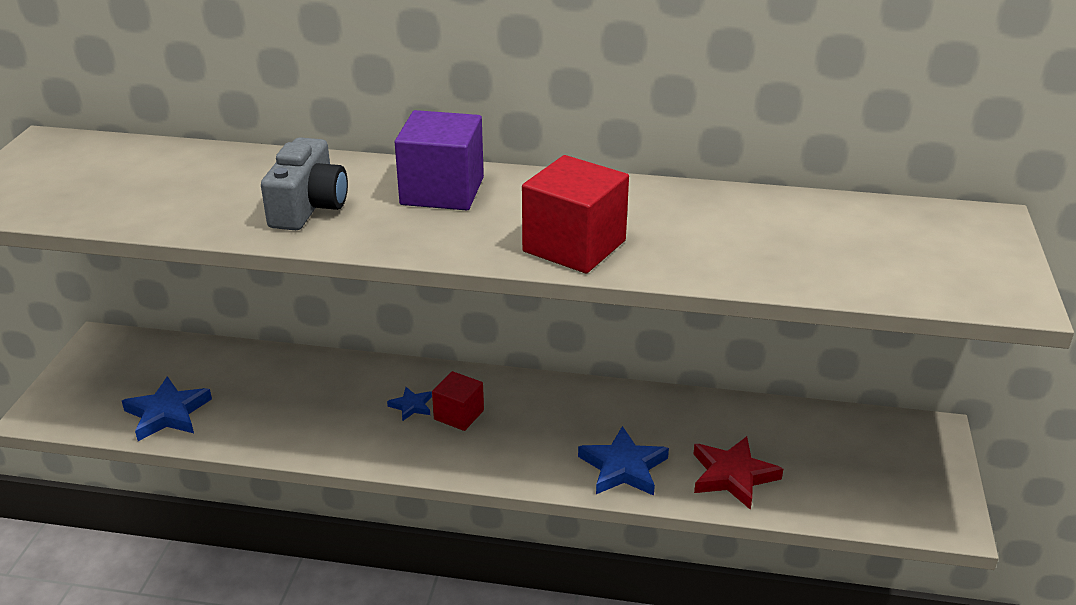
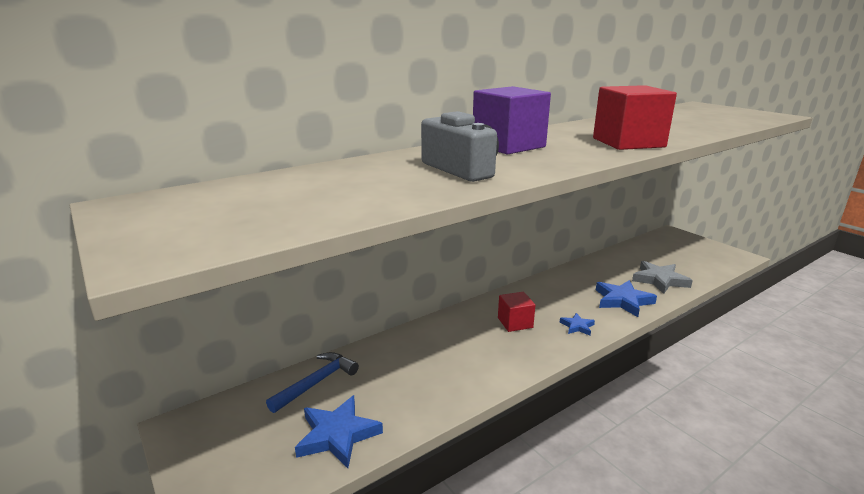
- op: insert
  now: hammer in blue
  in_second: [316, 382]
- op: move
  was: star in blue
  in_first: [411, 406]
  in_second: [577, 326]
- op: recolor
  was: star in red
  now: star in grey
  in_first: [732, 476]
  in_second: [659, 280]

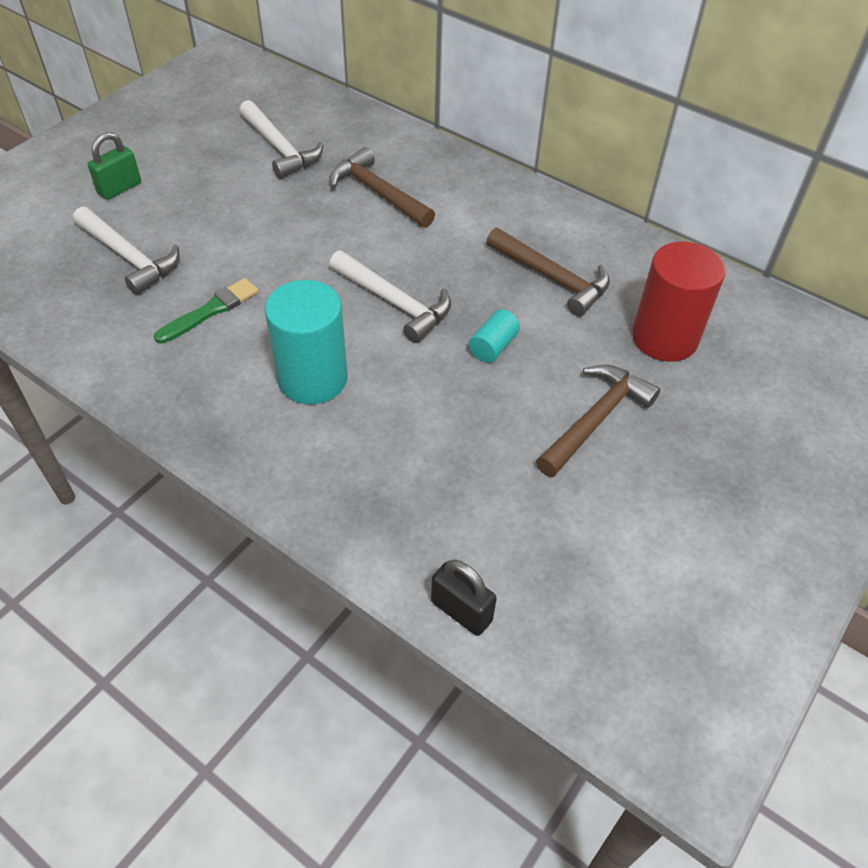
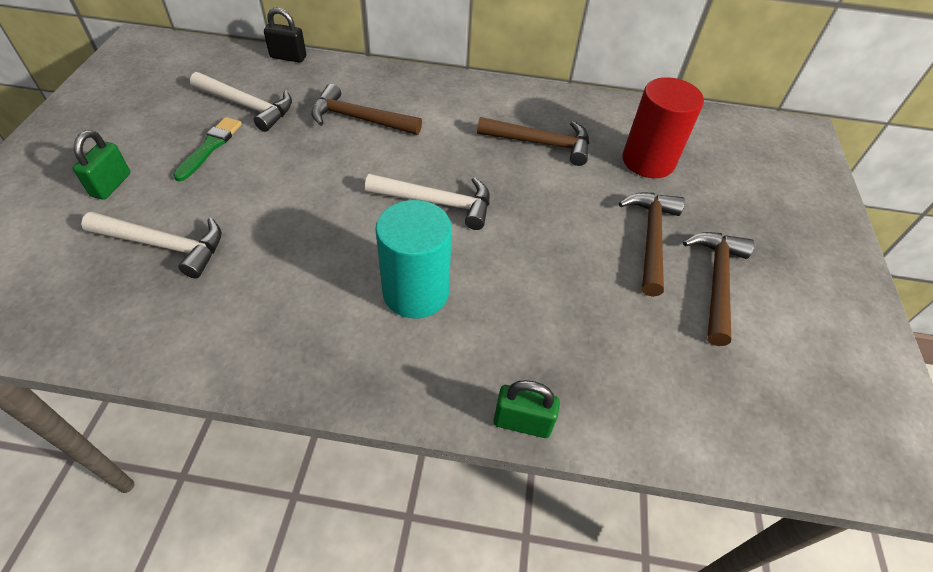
- op: delete
  was: cylinder in turquoise
  in_first: [493, 346]
- op: insert
  now: padlock in green
  in_second: [522, 422]
- op: insert
  now: hammer in brown
  in_second: [716, 282]
- op: move
  was: brush in green
  in_first: [210, 311]
  in_second: [210, 147]
- op: move
  was: padlock in black
  in_first: [461, 611]
  in_second: [288, 57]

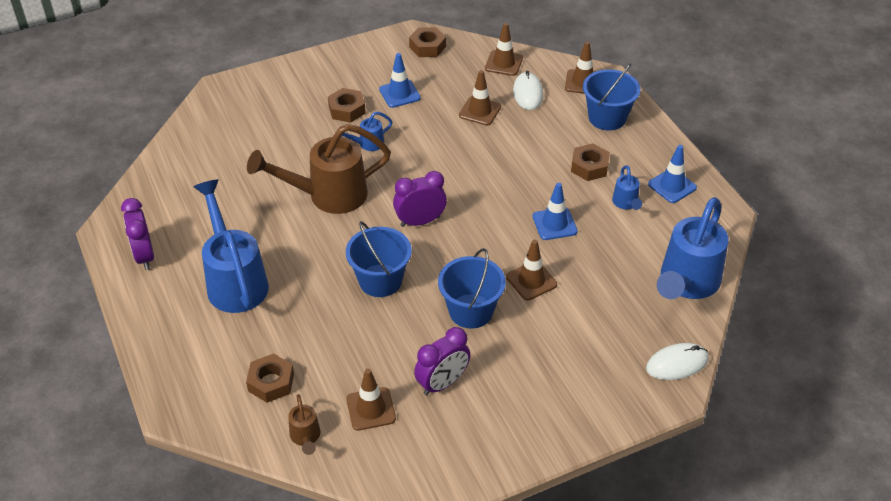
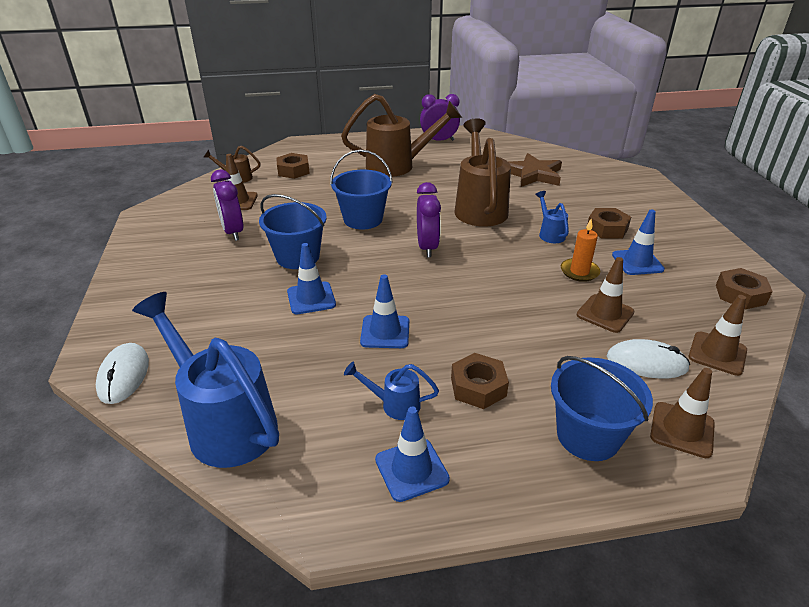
- op: insert
  now: star in brown
  in_second: [533, 174]
- op: insert
  now: candle in orange
  in_second: [579, 272]
- op: recolor
  was: watering can in blue
  now: watering can in brown
  in_first: [234, 280]
  in_second: [398, 166]
- op: recolor
  was: traffic cone in brown
  now: traffic cone in blue
  in_first: [531, 281]
  in_second: [311, 298]

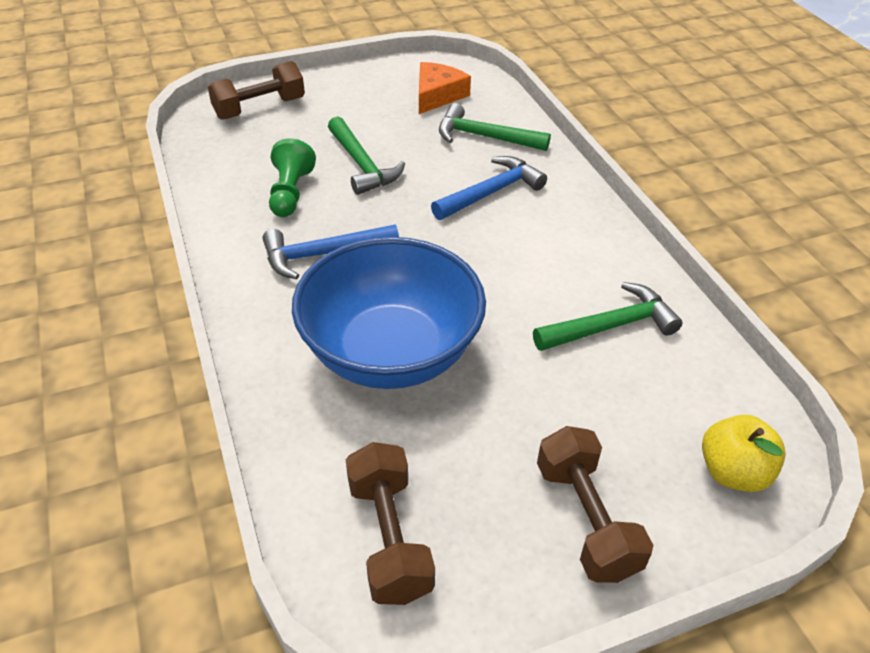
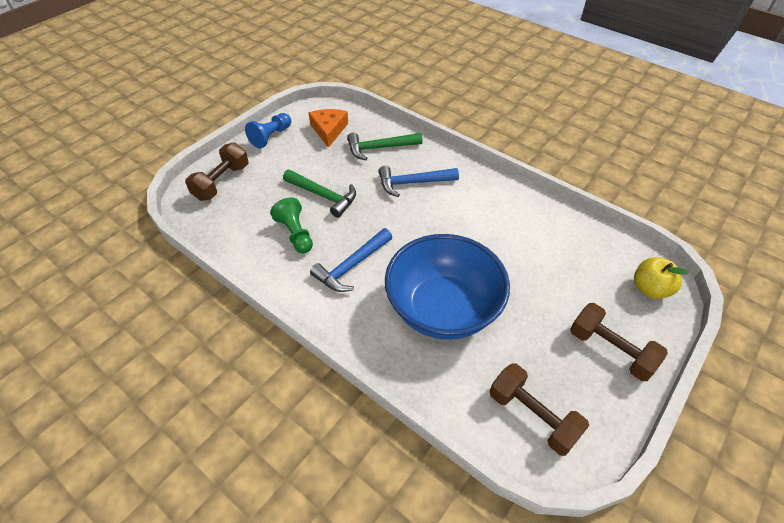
- op: delete
  was: hammer in green
  in_first: [610, 326]
- op: insert
  now: pawn in blue
  in_second: [271, 137]
- op: rotate
  was: hammer in blue
  in_first: [491, 192]
  in_second: [413, 183]
  clockwise: -120

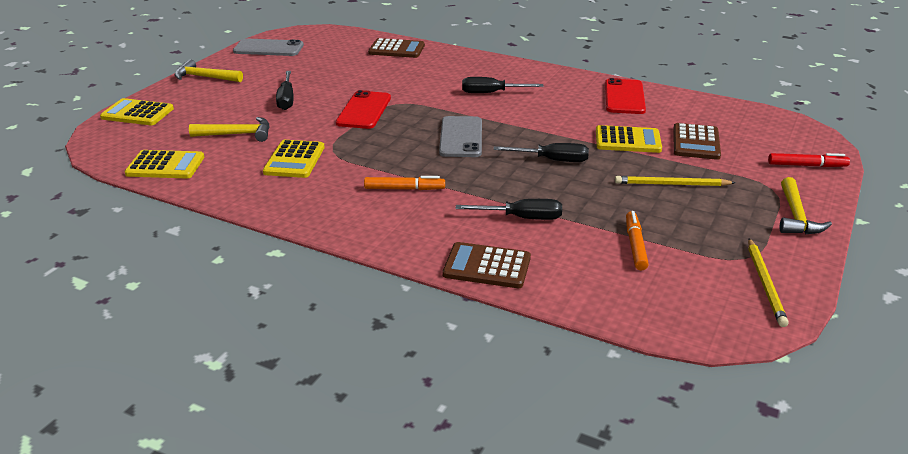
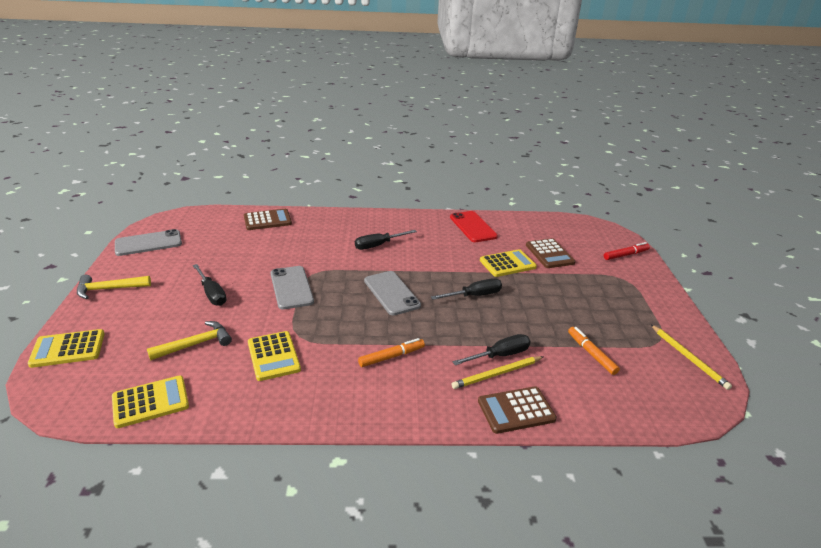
- op: delete
  was: hammer in yellow
  in_first: [796, 216]
- op: move
  was: pencil in yellow
  in_first: [671, 184]
  in_second: [497, 374]
- op: recolor
  was: phone in red
  now: phone in grey
  in_first: [364, 110]
  in_second: [291, 287]

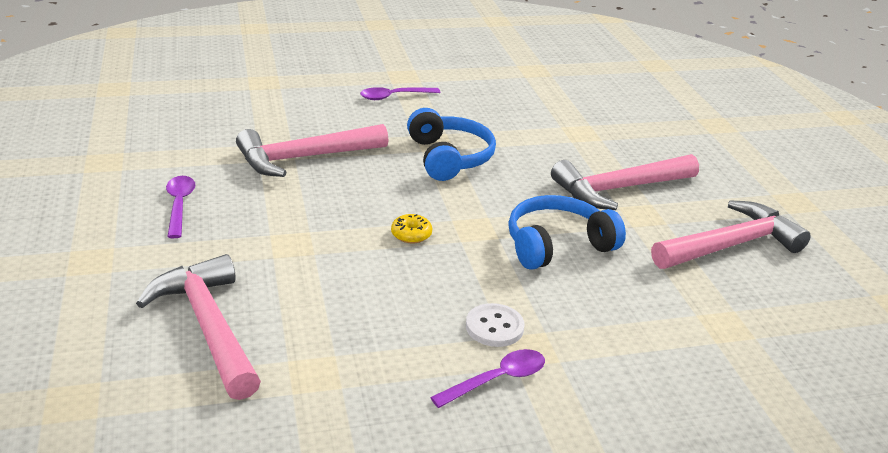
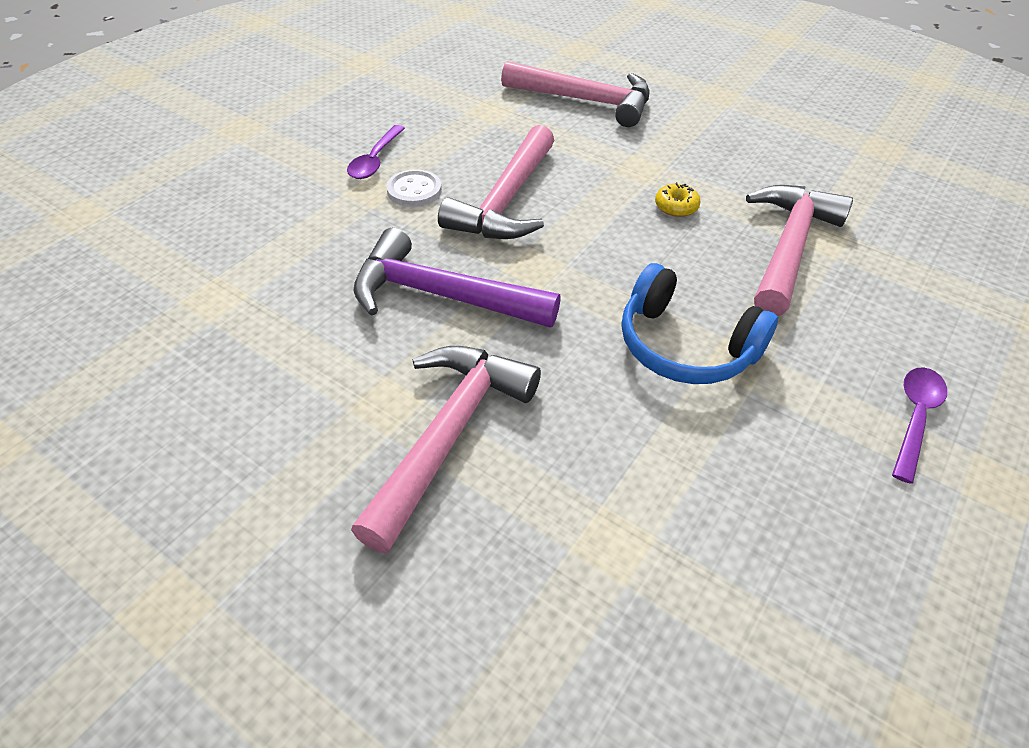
- op: delete
  was: spoon in purple
  in_first: [179, 205]
- op: move
  was: donut in yellow
  in_first: [411, 234]
  in_second: [676, 207]
- op: move
  was: hammer in pink
  in_first: [731, 245]
  in_second: [506, 201]
- op: replace
  was: headphones in blue
  now: hammer in purple
  in_first: [557, 245]
  in_second: [441, 295]

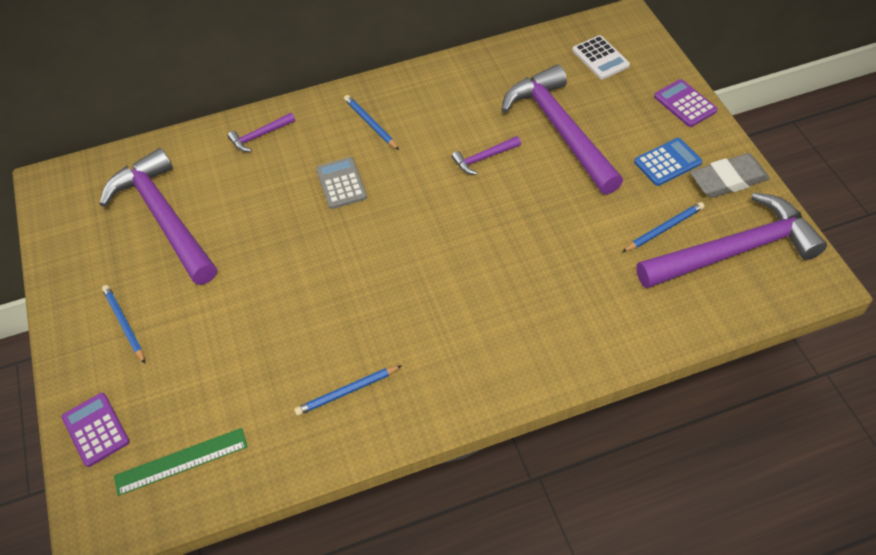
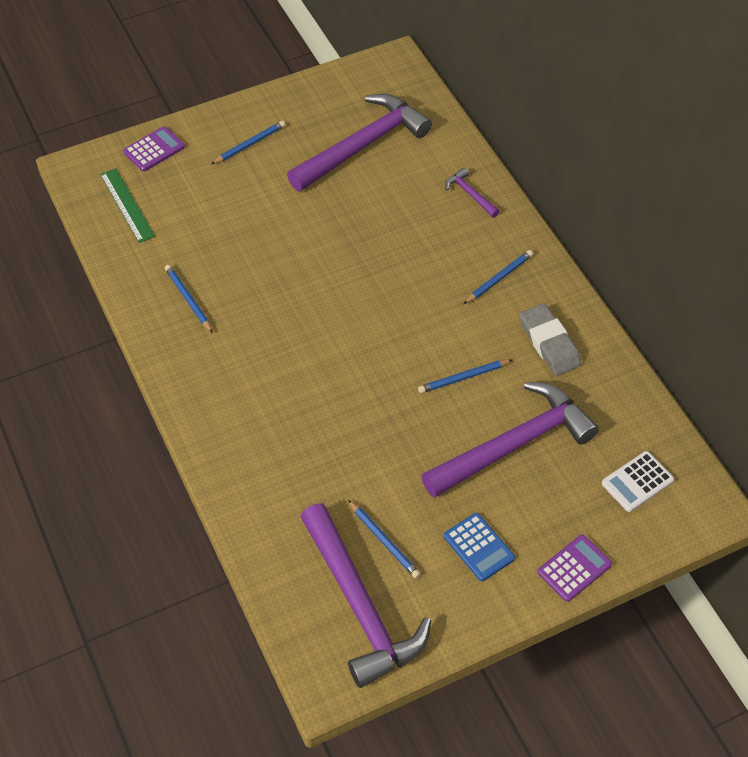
- op: delete
  was: calculator in grey
  in_first: [341, 183]
- op: move
  was: eraser in grey
  in_first: [728, 180]
  in_second: [549, 343]
- op: replace
  was: hammer in purple
  now: pencil in blue
  in_first: [484, 158]
  in_second: [463, 377]

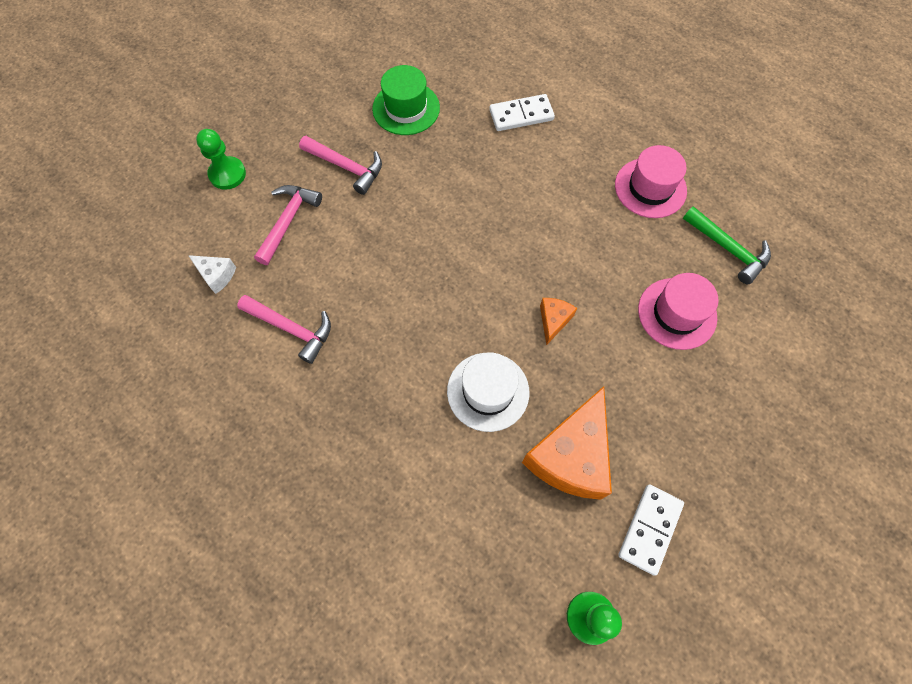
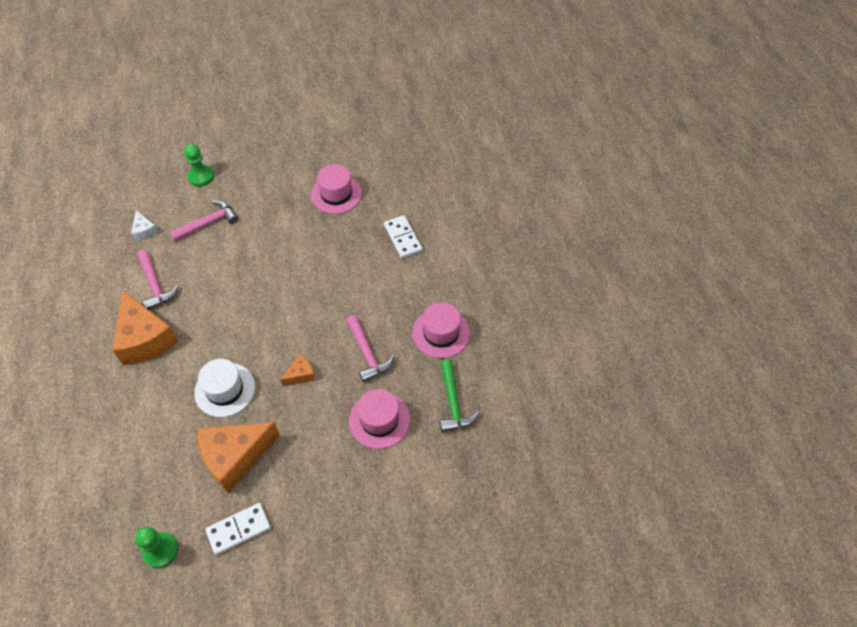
- op: insert
  now: cheese in orange
  in_second: [145, 339]
- op: move
  was: hammer in pink
  in_first: [346, 167]
  in_second: [367, 354]
- op: recolor
  was: hat in green
  now: hat in pink
  in_first: [406, 108]
  in_second: [336, 194]
- op: rotate
  was: domino in white
  in_first: [521, 115]
  in_second: [403, 238]
  clockwise: 45

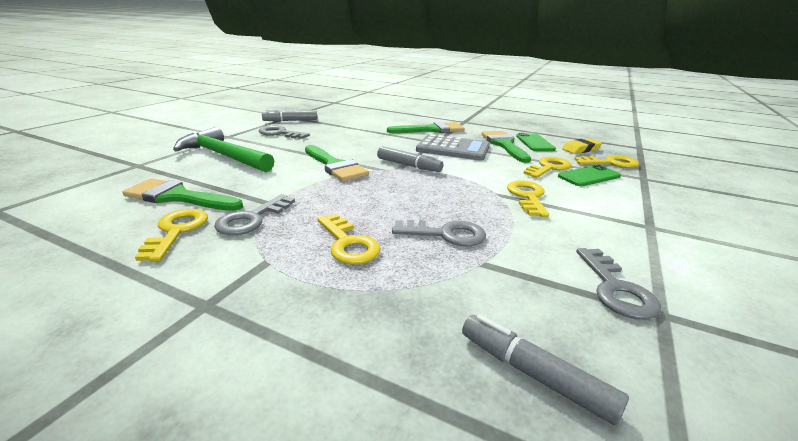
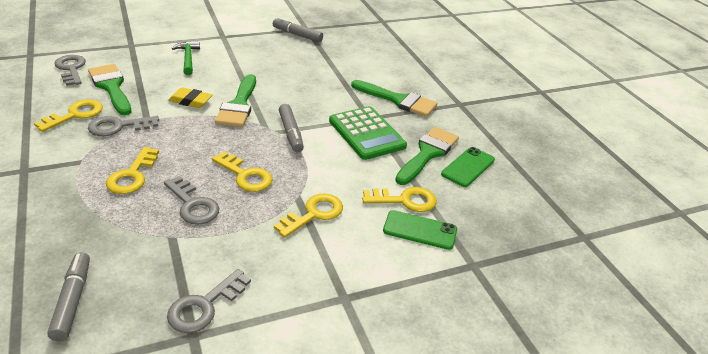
- op: move
  was: key in grey
  in_first: [280, 133]
  in_second: [71, 69]
- op: move
  was: eraser in yellow
  in_first: [581, 149]
  in_second: [190, 101]
- op: move
  was: key in yellow
  in_first: [611, 163]
  in_second: [245, 176]
- op: recolor
  was: calculator in grey
  now: calculator in green
  in_first: [453, 149]
  in_second: [366, 133]
- op: resize
  was: hammer in green
  in_first: [223, 156]
  in_second: [188, 58]
  ratio: 0.56

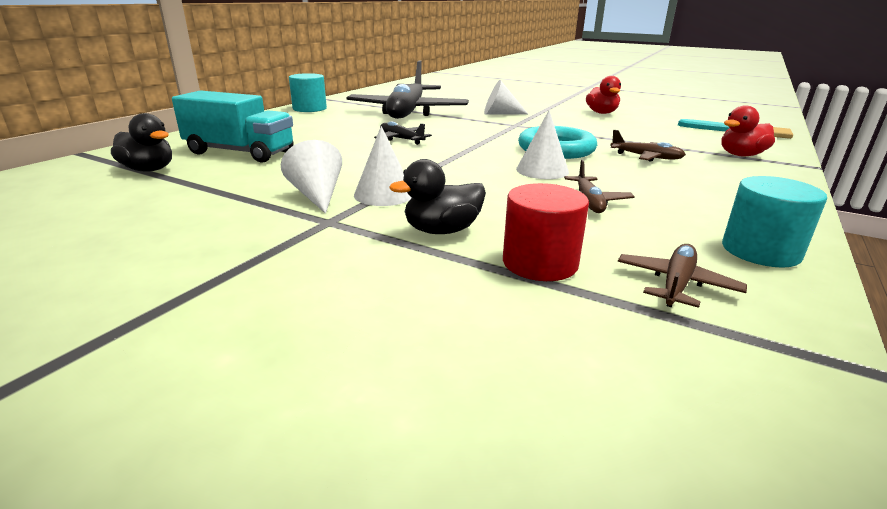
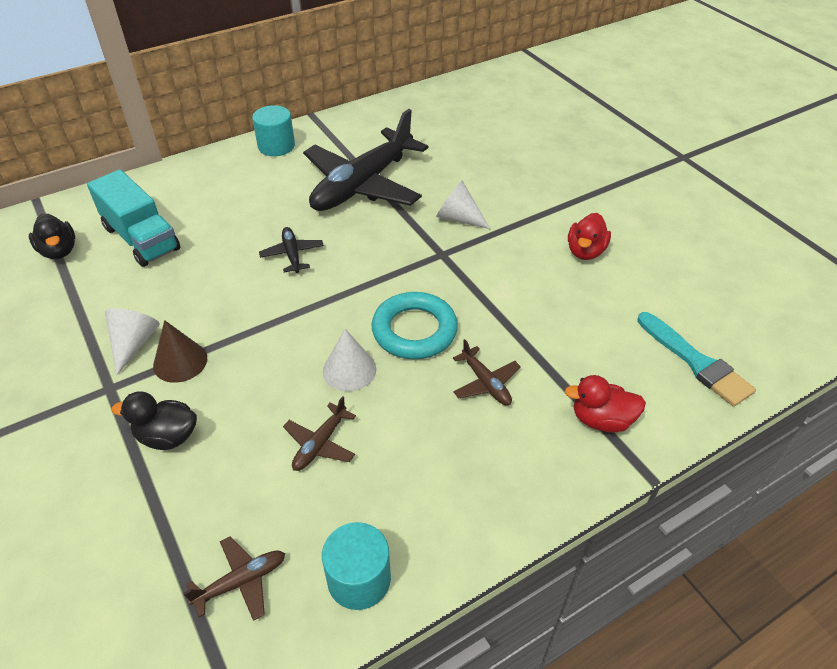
- op: delete
  was: cylinder in red
  in_first: [540, 263]
- op: recolor
  was: cone in white
  now: cone in brown
  in_first: [384, 194]
  in_second: [180, 361]

